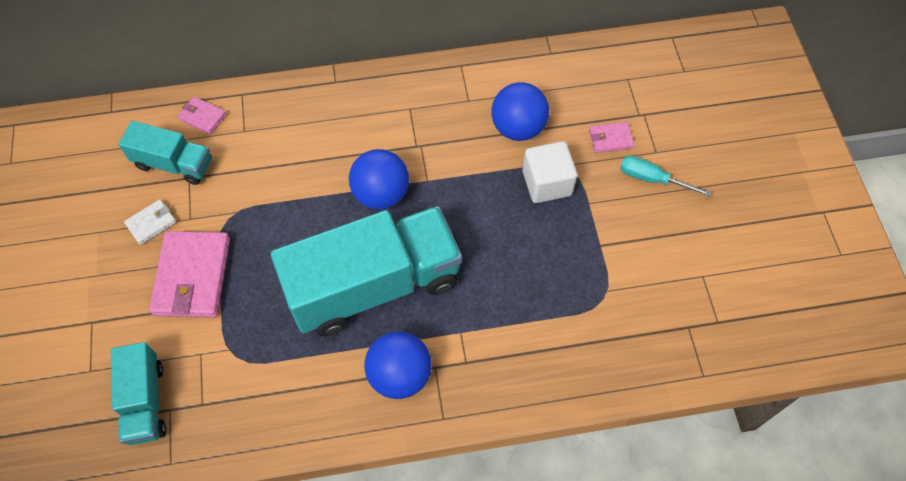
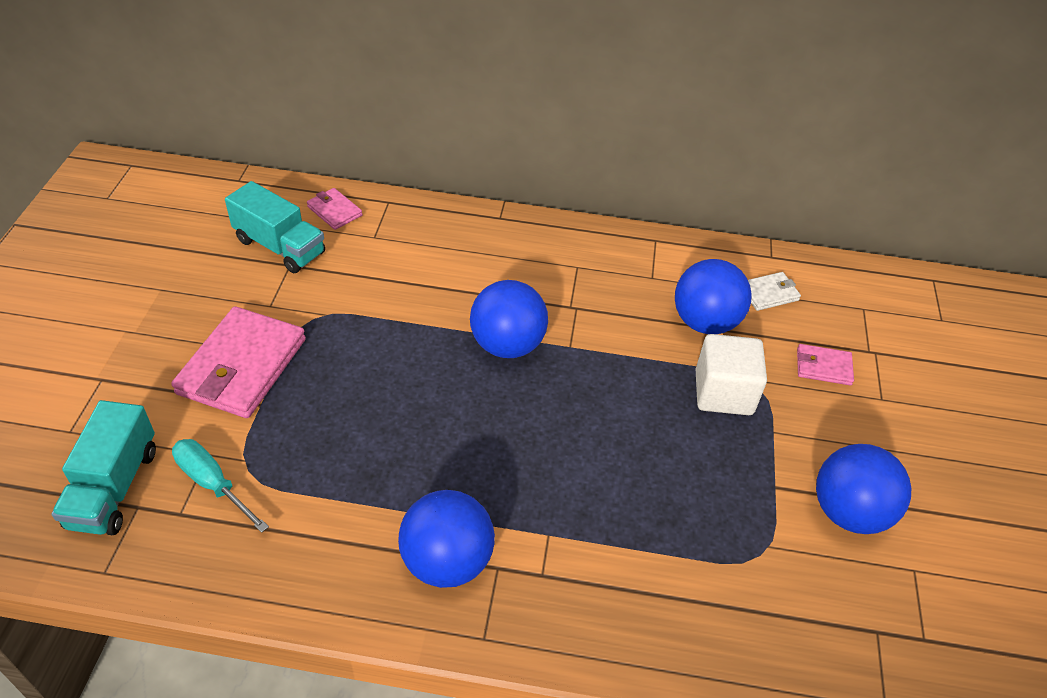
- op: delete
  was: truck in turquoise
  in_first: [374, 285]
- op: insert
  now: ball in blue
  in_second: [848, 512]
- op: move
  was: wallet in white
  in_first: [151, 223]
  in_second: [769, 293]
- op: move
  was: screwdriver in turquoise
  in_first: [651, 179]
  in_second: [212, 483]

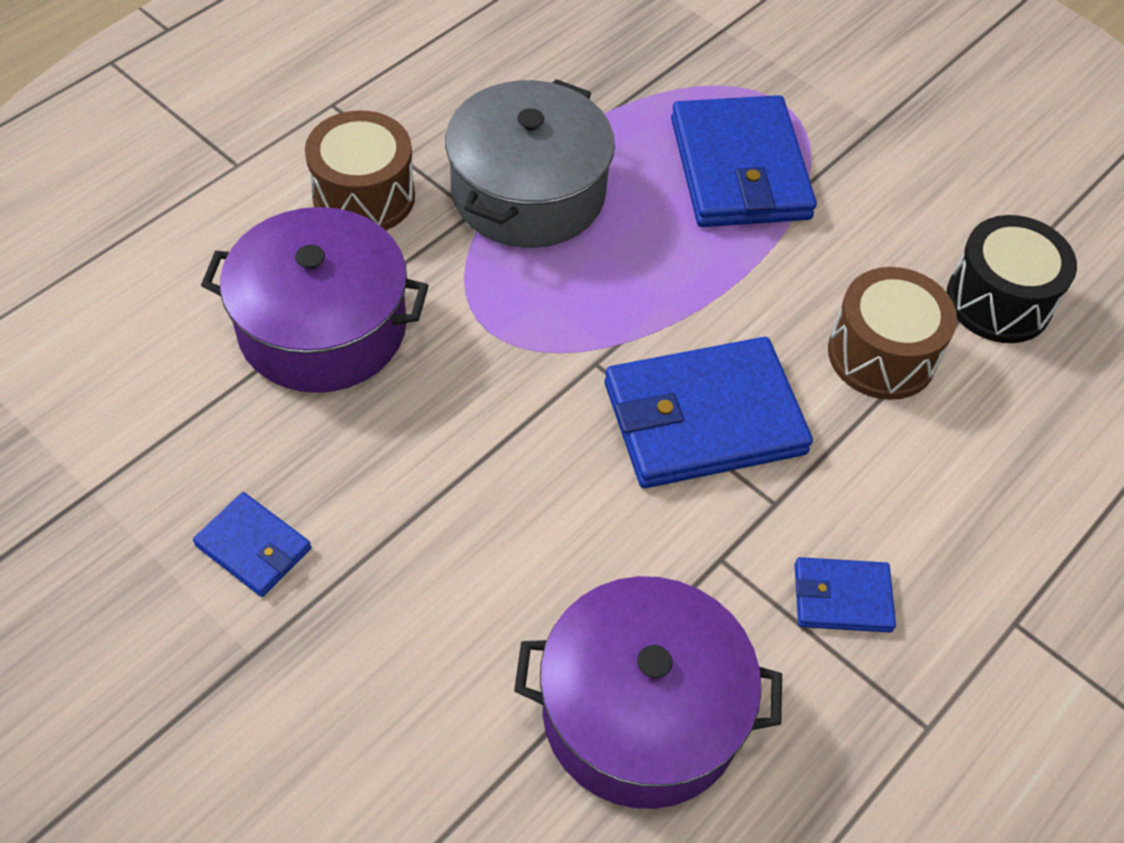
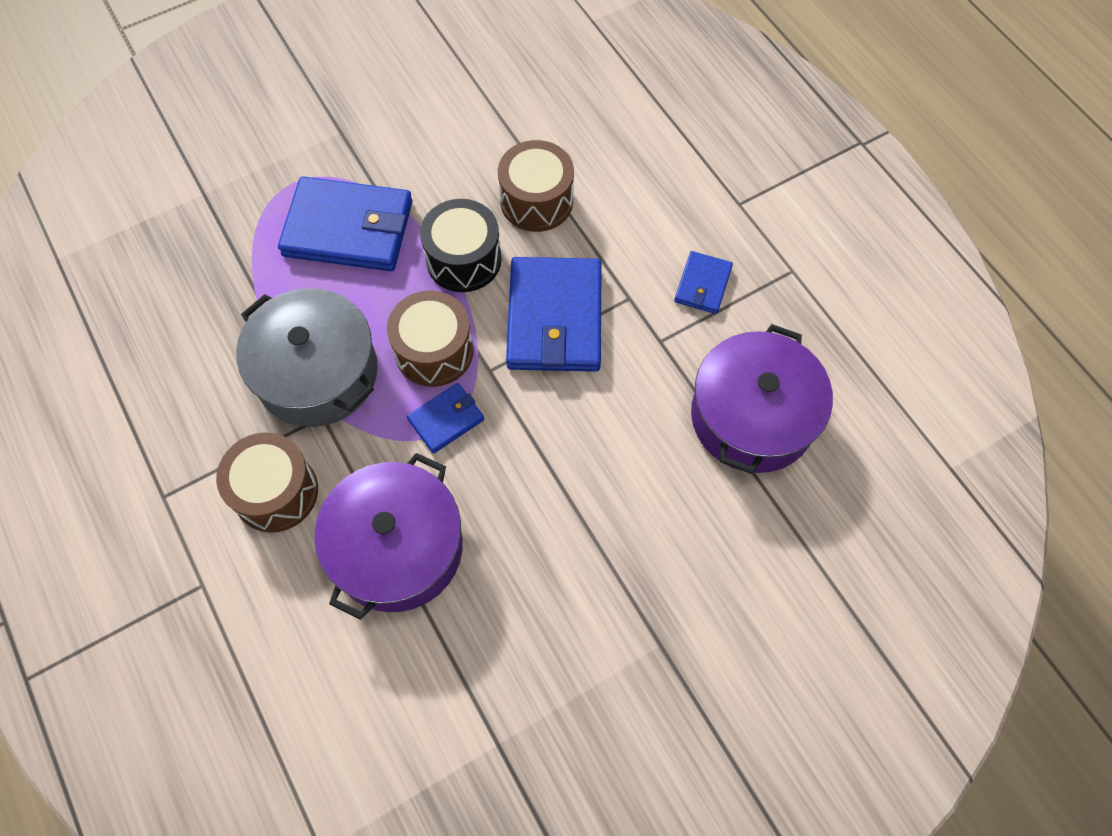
- op: insert
  now: drum in brown
  in_second: [434, 351]
- op: move
  was: wallet in blue
  in_first: [253, 547]
  in_second: [446, 419]
- op: move
  was: drum in black
  in_first: [998, 301]
  in_second: [464, 259]

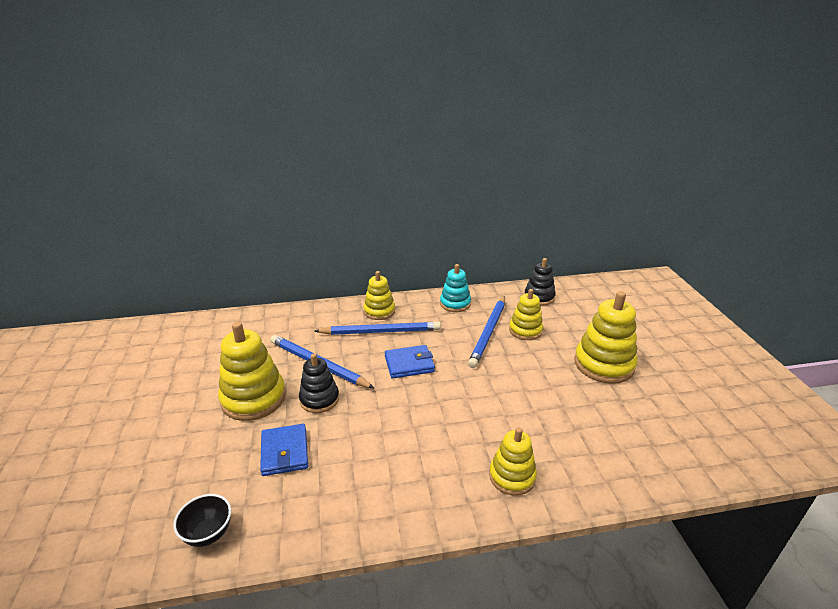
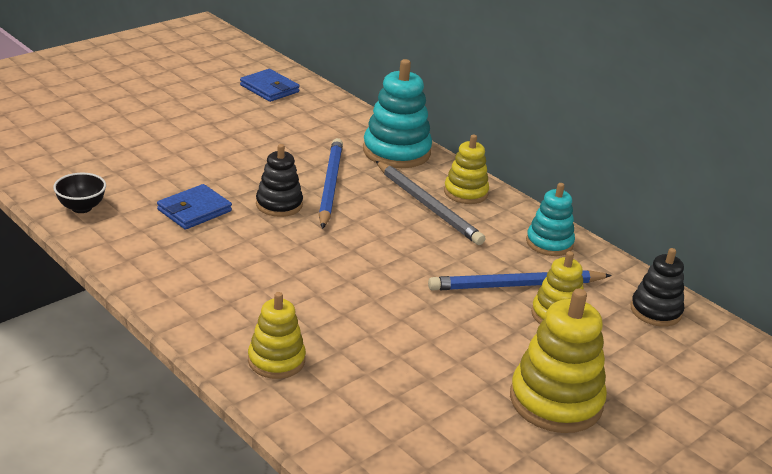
- op: delete
  was: stacking toy in yellow
  in_first: [253, 398]
- op: insert
  now: stacking toy in turquoise
  in_second: [396, 152]
- op: move
  was: wallet in blue
  in_first: [409, 364]
  in_second: [269, 89]
- op: recolor
  was: pencil in blue
  now: pencil in grey
  in_first: [380, 331]
  in_second: [428, 205]

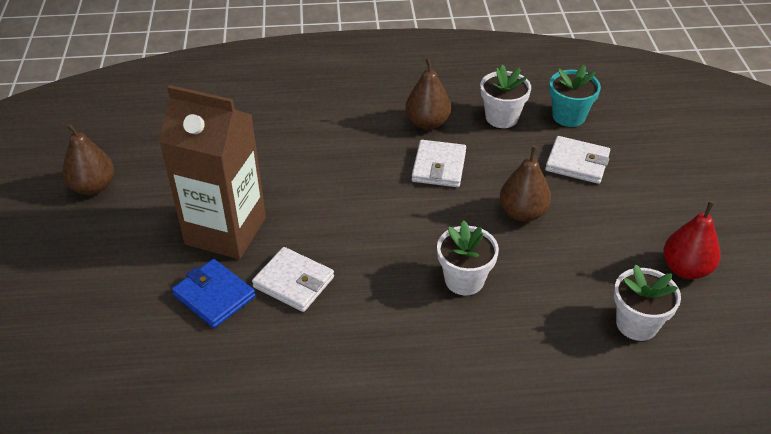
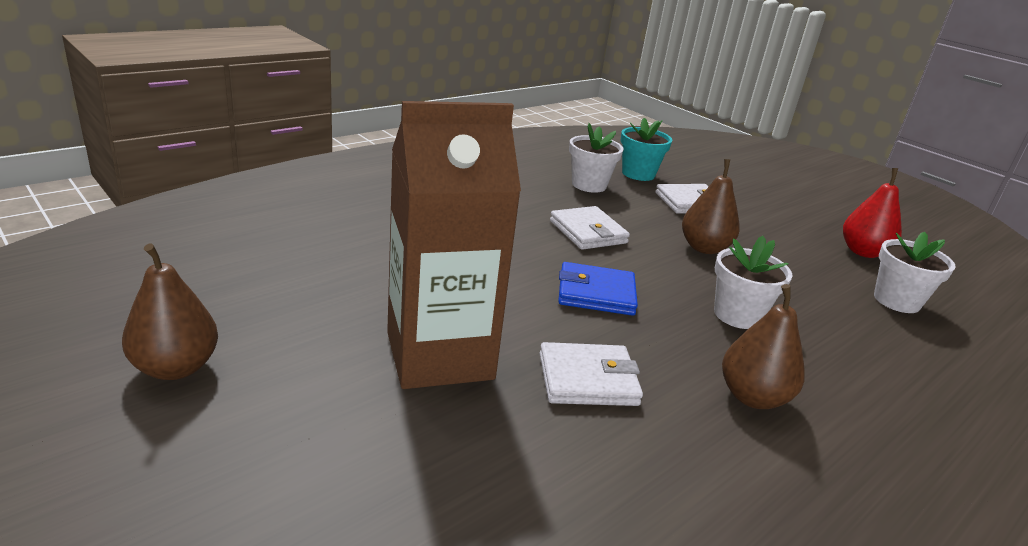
- op: move
  was: wallet in blue
  in_first: [214, 296]
  in_second: [596, 293]
- op: move
  was: pear in brown
  in_first: [427, 123]
  in_second: [752, 397]

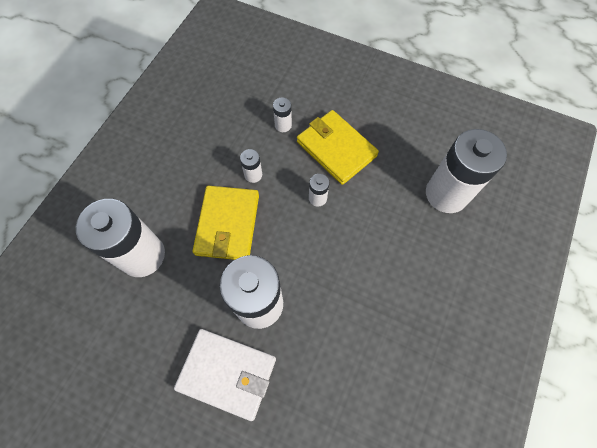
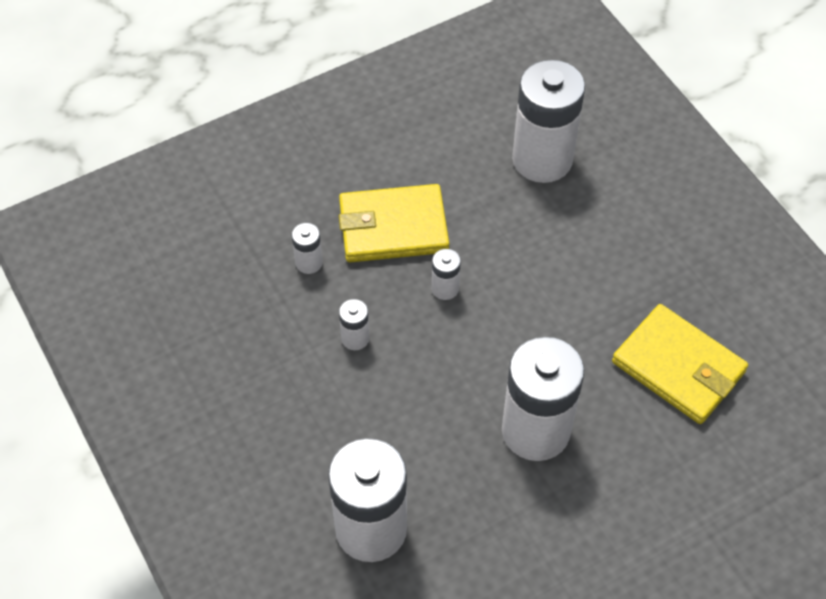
- op: delete
  was: wallet in white
  in_first: [227, 373]
- op: move
  was: wallet in yellow
  in_first: [228, 224]
  in_second: [678, 367]

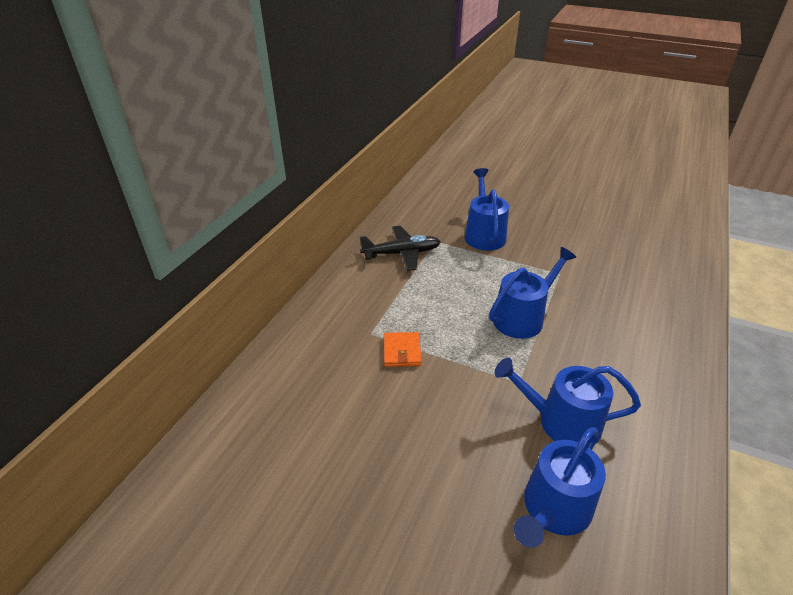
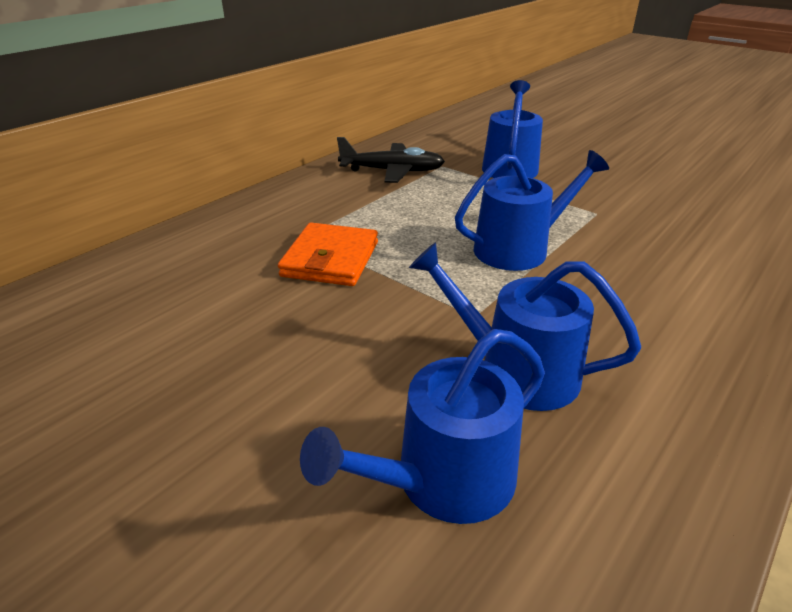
- op: resize
  was: wallet in orange
  in_first: [402, 351]
  in_second: [330, 259]
  ratio: 1.52

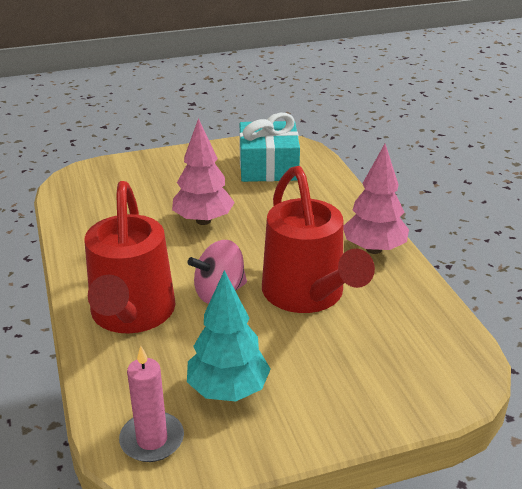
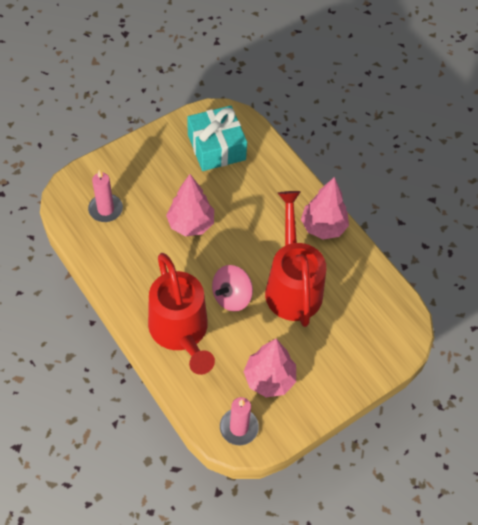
- op: insert
  now: candle in pink
  in_second: [105, 209]
- op: recolor
  was: tree in turquoise
  now: tree in pink
  in_first: [228, 390]
  in_second: [269, 379]
- op: rotate
  was: watering can in red
  in_first: [308, 296]
  in_second: [292, 285]
  clockwise: -150

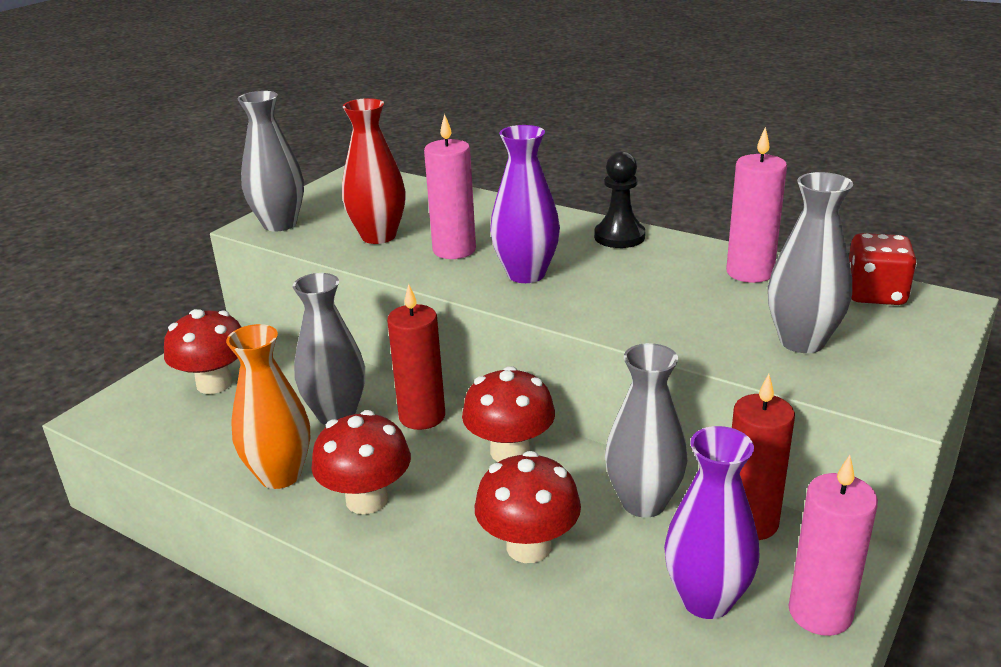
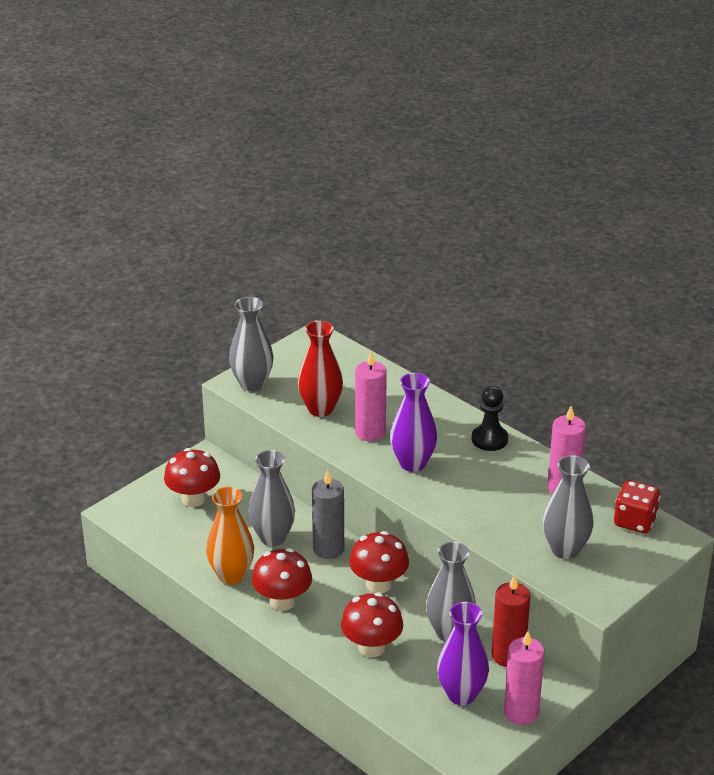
- op: recolor
  was: candle in red
  now: candle in grey
  in_first: [422, 416]
  in_second: [328, 549]

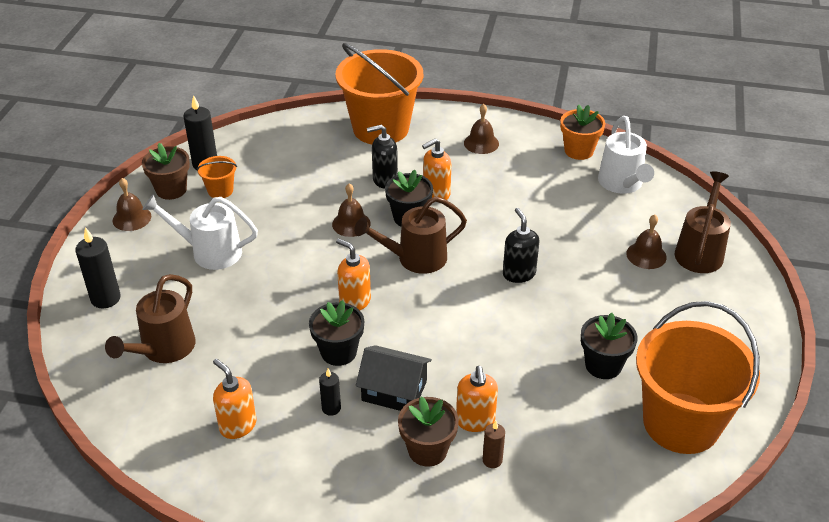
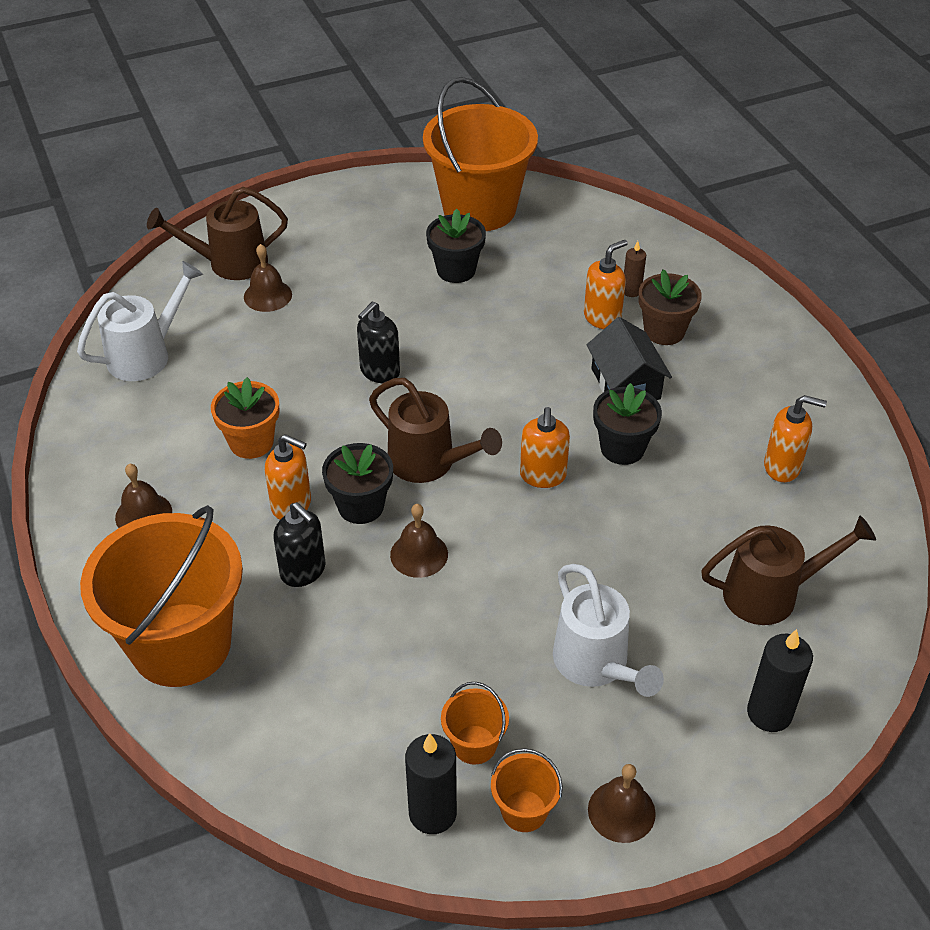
- op: delete
  was: candle in black
  in_first: [331, 408]
- op: move
  was: flower pot in orange
  in_first: [579, 151]
  in_second: [251, 442]
- op: replace
  was: flower pot in brown
  now: bucket in orange
  in_first: [171, 190]
  in_second: [524, 811]
- op: rotate
  was: soap dispenser in orange
  in_first: [238, 425]
  in_second: [782, 467]
  clockwise: -90

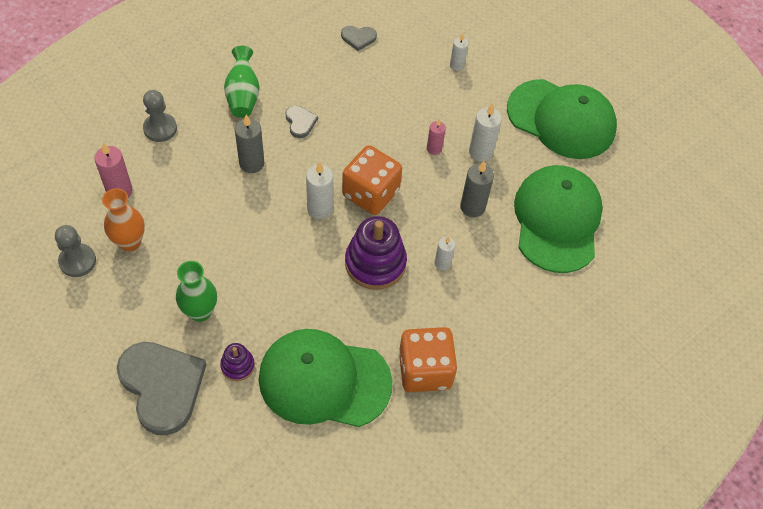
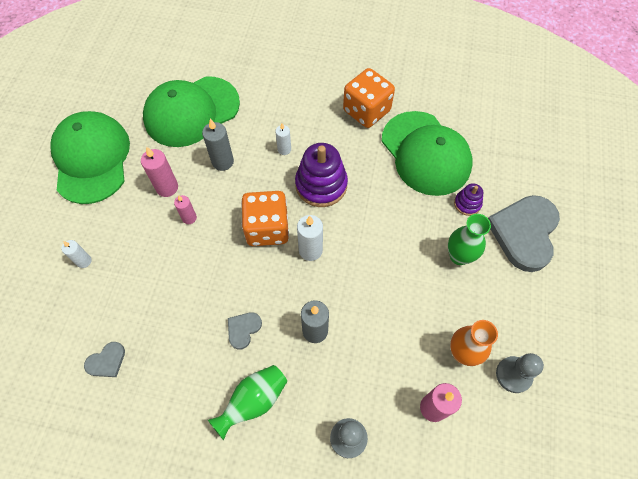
- op: recolor
  was: candle in white
  now: candle in pink
  in_first: [480, 152]
  in_second: [167, 187]
- op: rotate
  was: heart in grey
  in_first: [358, 38]
  in_second: [107, 361]
  clockwise: 90

